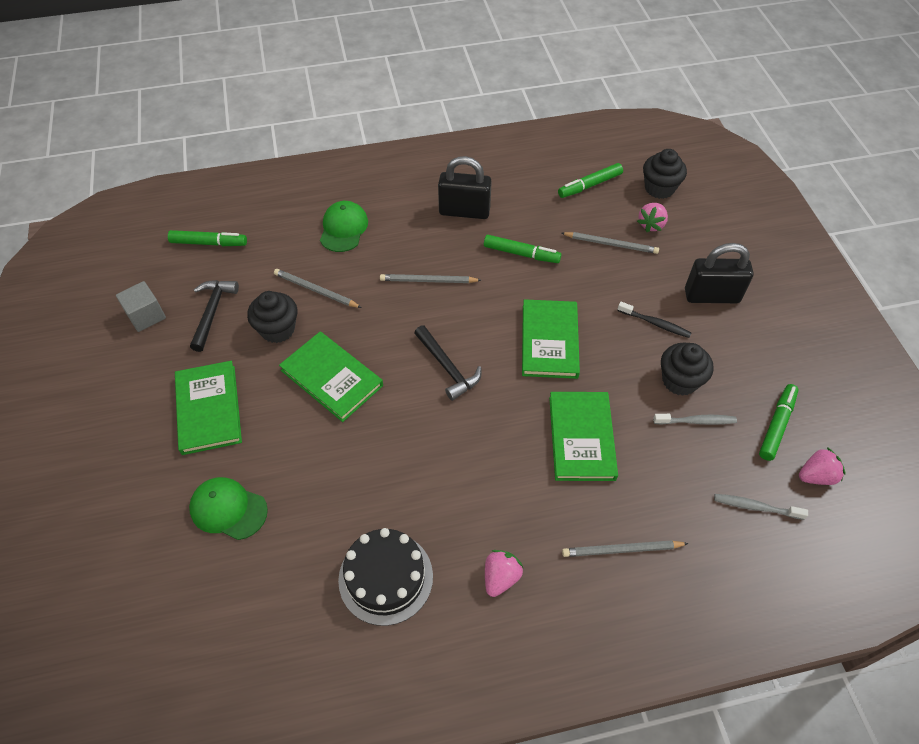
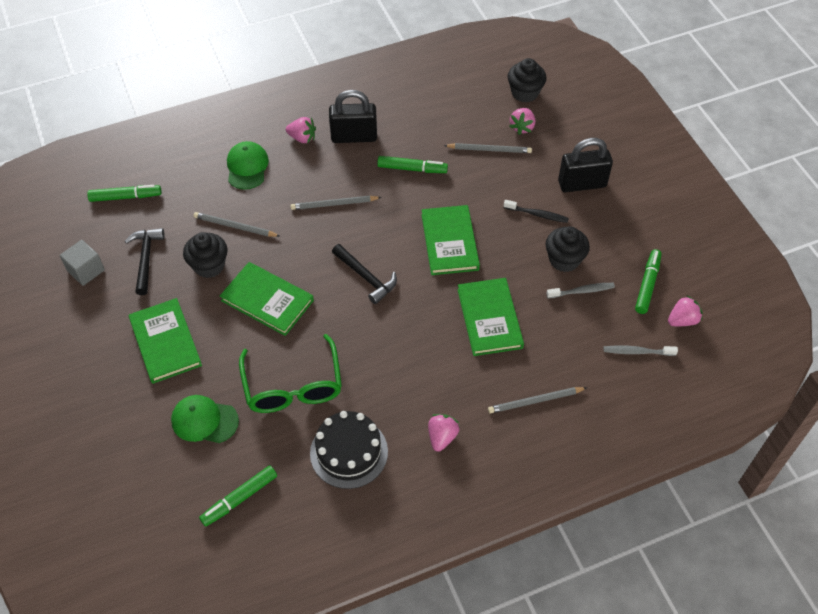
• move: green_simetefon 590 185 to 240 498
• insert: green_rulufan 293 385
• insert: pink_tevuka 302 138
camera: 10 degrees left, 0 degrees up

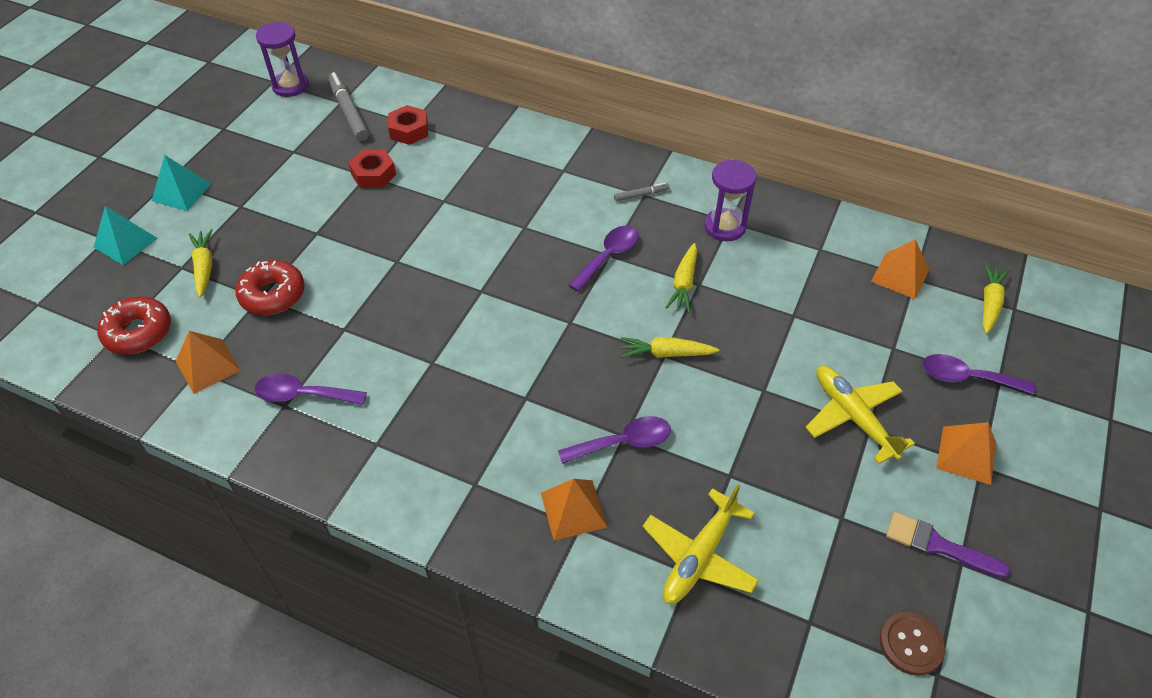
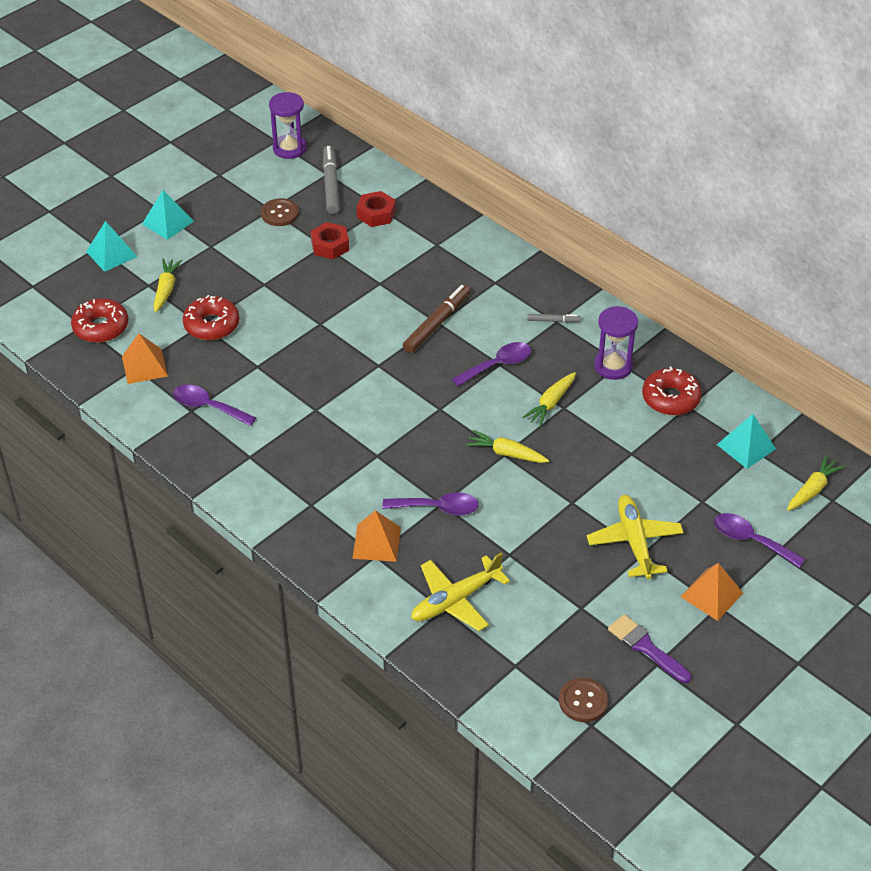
• recolor: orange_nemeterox 900 275 to turquoise_nemeterox 746 446
• insert: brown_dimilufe 280 213
• insert: brown_simetefon 437 323
• insert: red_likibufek 670 398
camera: 20 degrees right, 5 degrees down

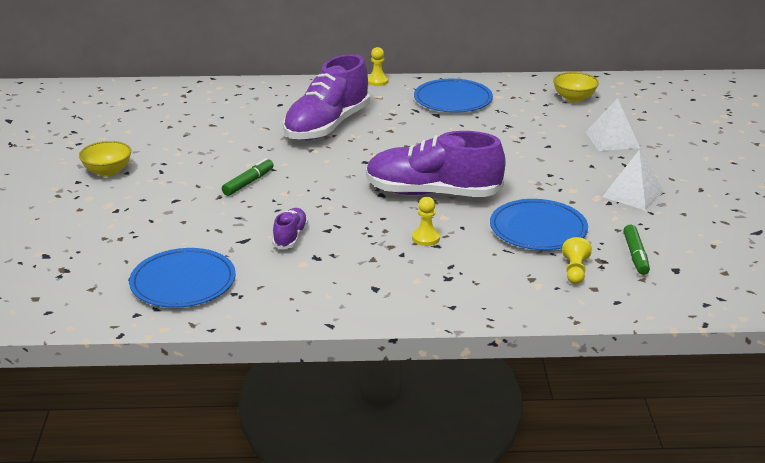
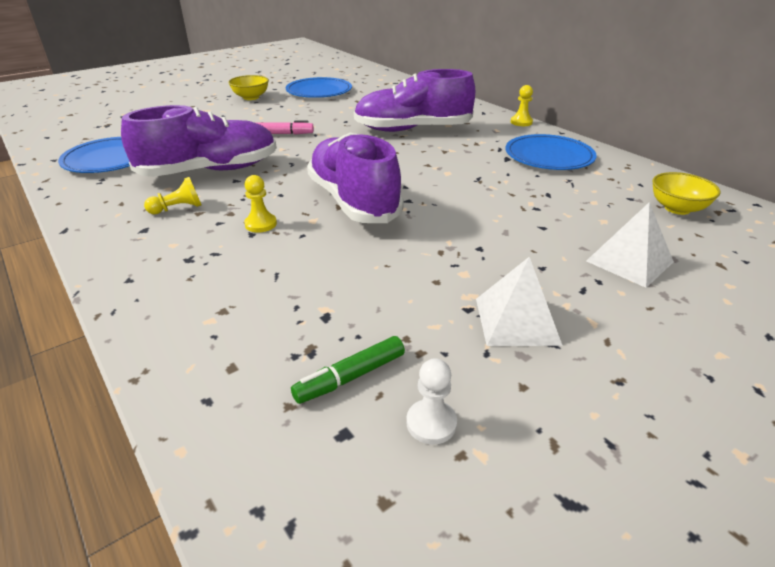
• recolor: green_simetefon 248 183 to pink_simetefon 283 134
• resize: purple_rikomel 290 237 = 210 171 x2.20
• move: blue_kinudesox 538 229 to 319 91
• move: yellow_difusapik 575 271 to 178 208
• insert: white_difusapik 431 423
camera: 55 degrees right, 5 degrees up

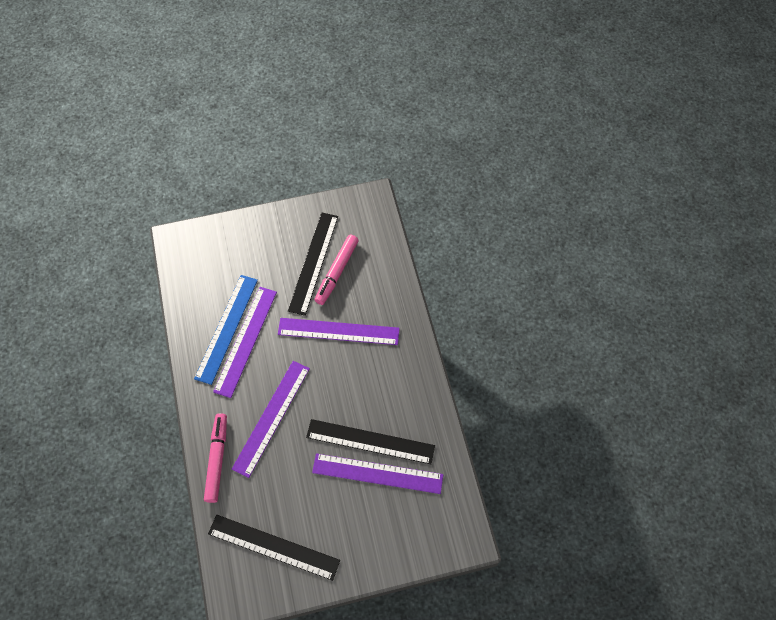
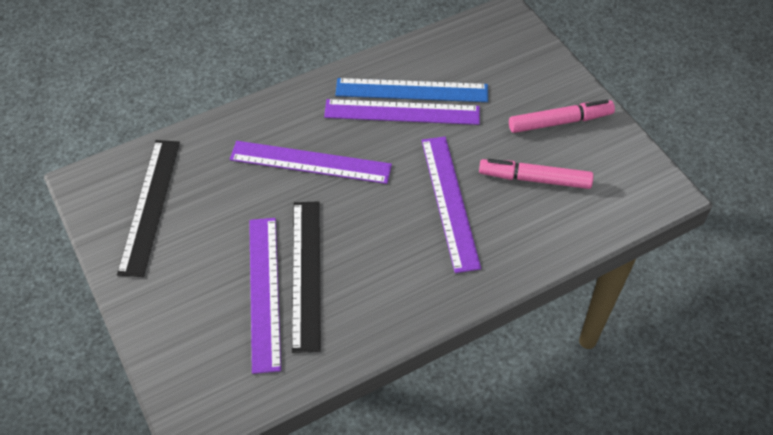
• move: pink_simetefon 217 459 to 560 122
• delete: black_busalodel 313 262
camera: 75 degrees right, 10 degrees down

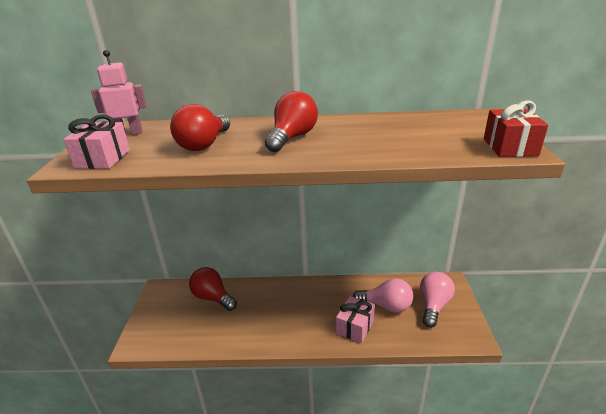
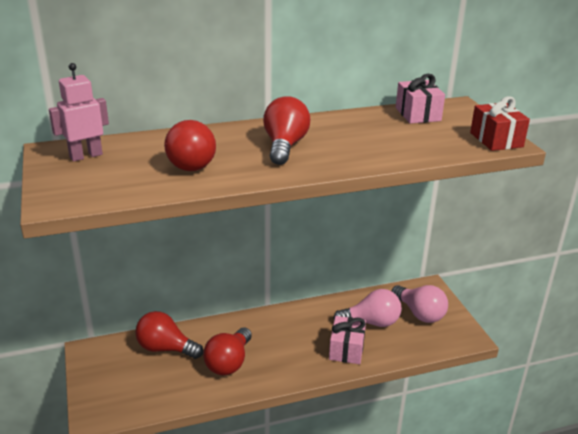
• move: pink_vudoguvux 103 159 to 418 114
• rotate: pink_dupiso 433 305 = 419 313 135 degrees clockwise
• insert: red_dupiso 229 362
camera: 20 degrees left, 0 degrees up

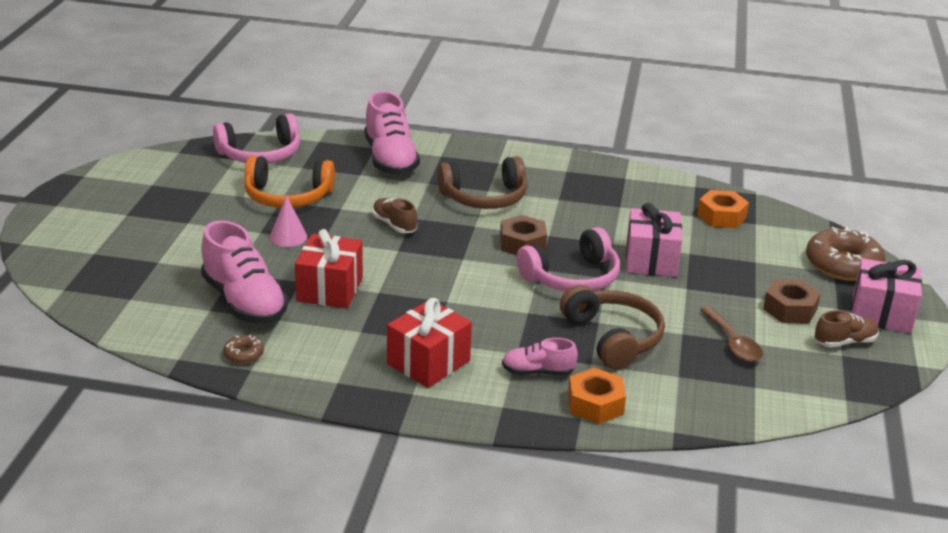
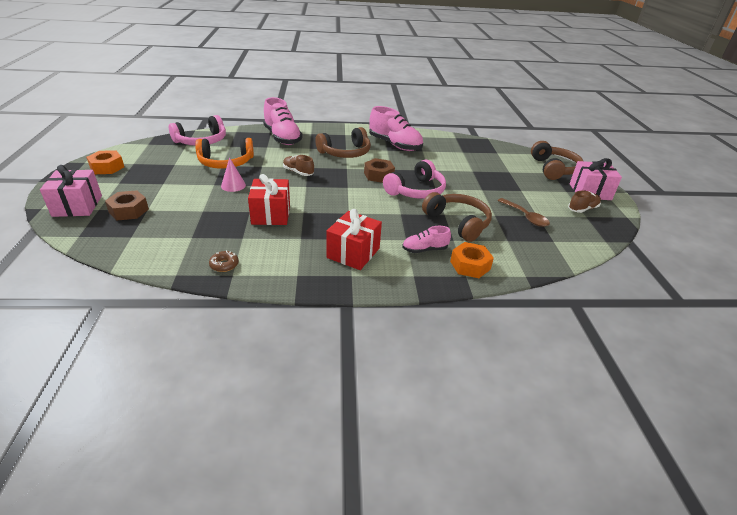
• move: pink_rikomel 244 302 to 395 145
• move: pink_vudoguvux 651 260 to 77 206
• move: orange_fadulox 721 216 to 107 167
• move: brown_fadulox 790 309 to 129 211
• replace: brown_likibufek 843 265 to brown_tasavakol 553 169
camera: 15 degrees left, 5 degrees up

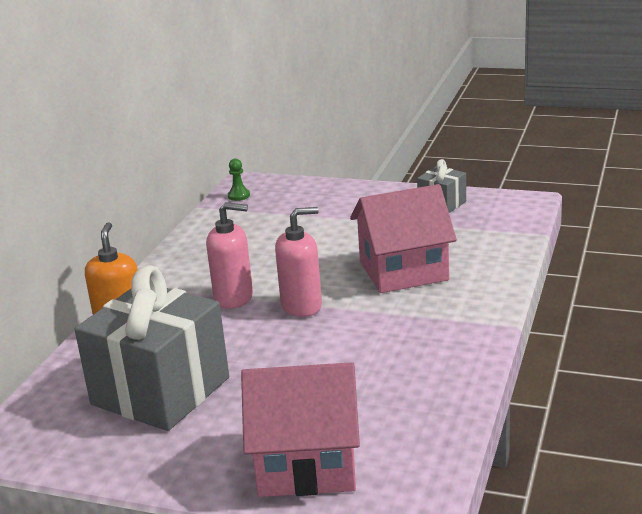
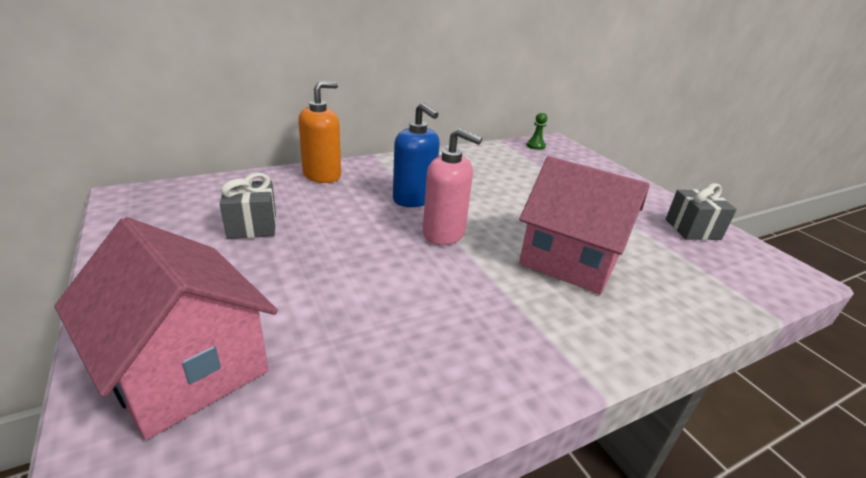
• resize: grey_vudoguvux 160 391 = 252 226 x0.47
• recolor: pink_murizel 234 298 to blue_murizel 414 199
camera: 40 degrees right, 5 degrees up

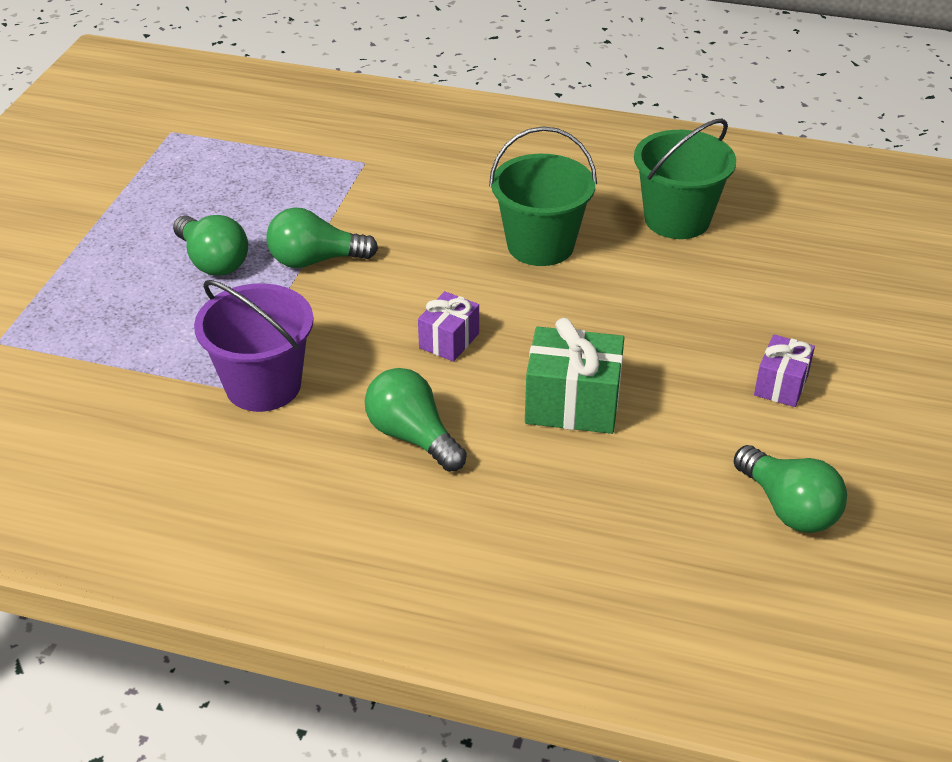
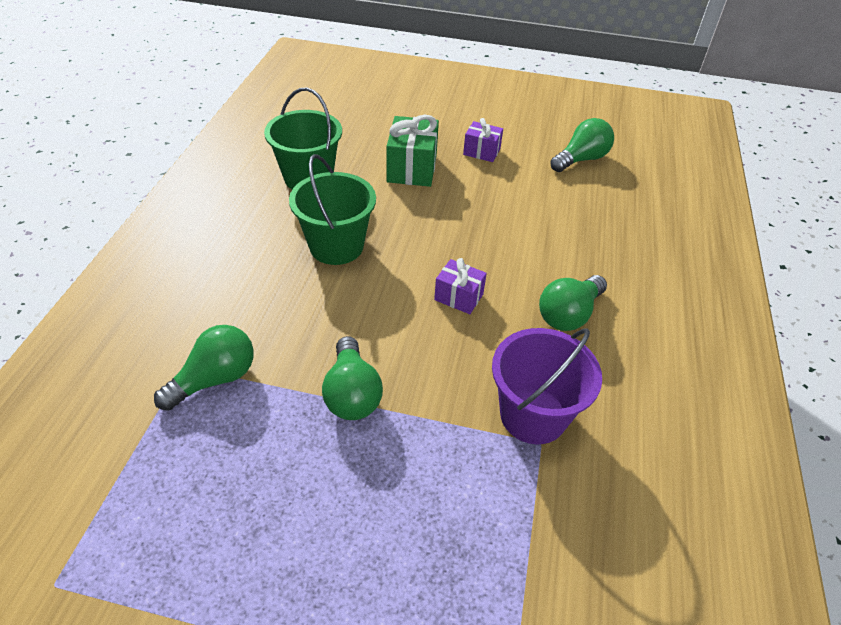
• move: green_dupiso 213 261 to 215 379
• move: green_vudoguvux 572 404 to 412 168
camera: 95 degrees left, 5 degrees up

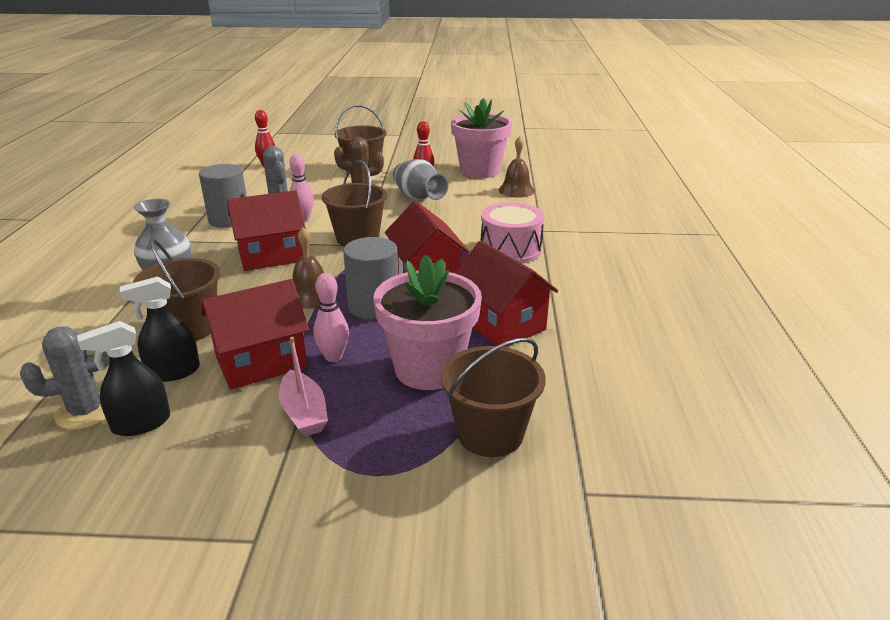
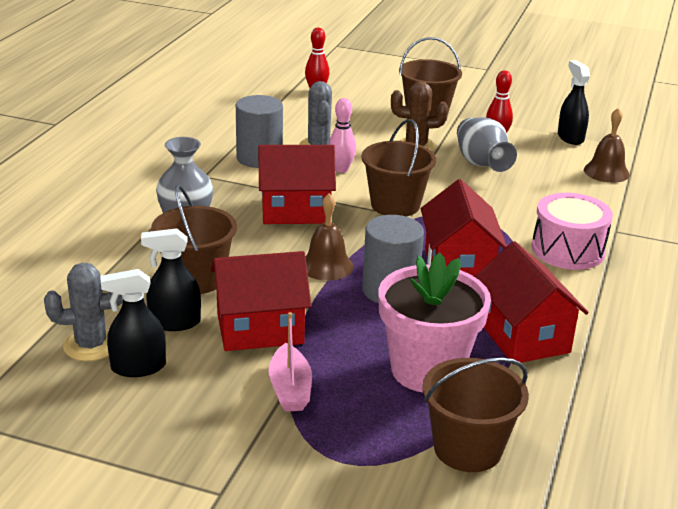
• delete: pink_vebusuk 333 357
• replace: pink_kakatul 480 171 to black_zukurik 570 137
camera: 15 degrees right, 0 degrees up

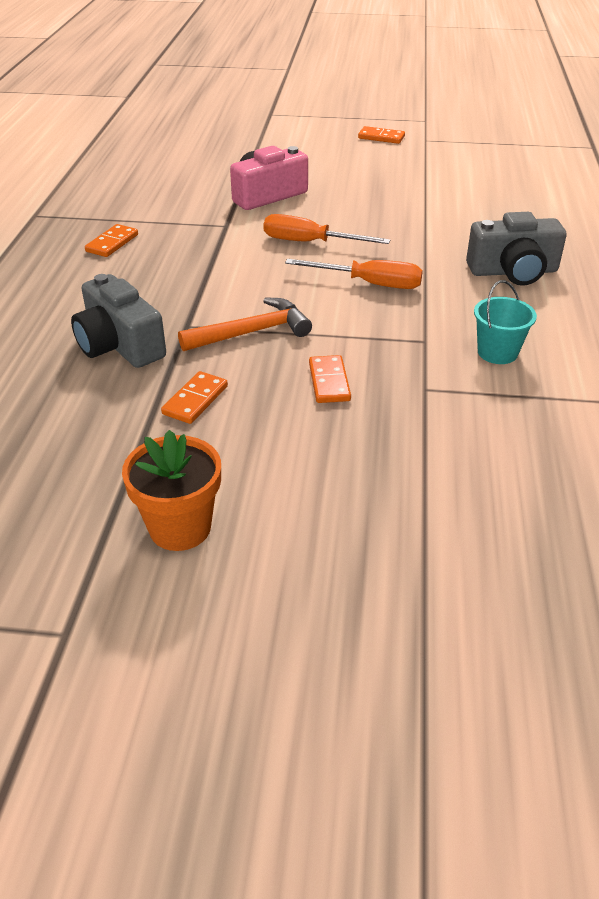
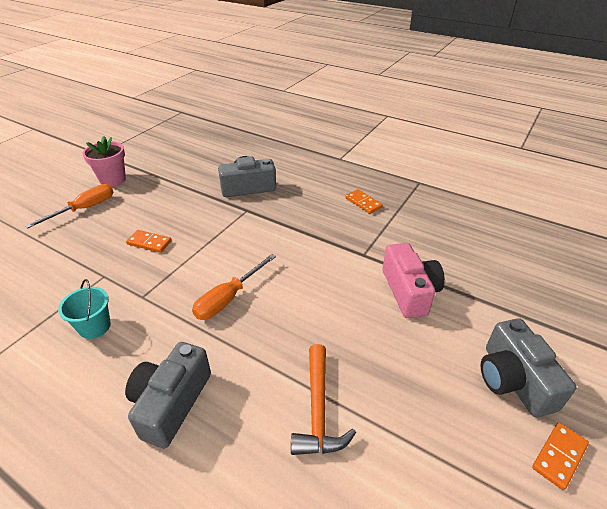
• recolor: orange_kakatul 180 528 to pink_kakatul 113 180
• delete: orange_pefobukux 195 400
• move: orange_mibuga 251 332 to 318 409
• move: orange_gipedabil 310 242 to 84 209
• insert: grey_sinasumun 513 380
camera: 115 degrees right, 0 degrees up

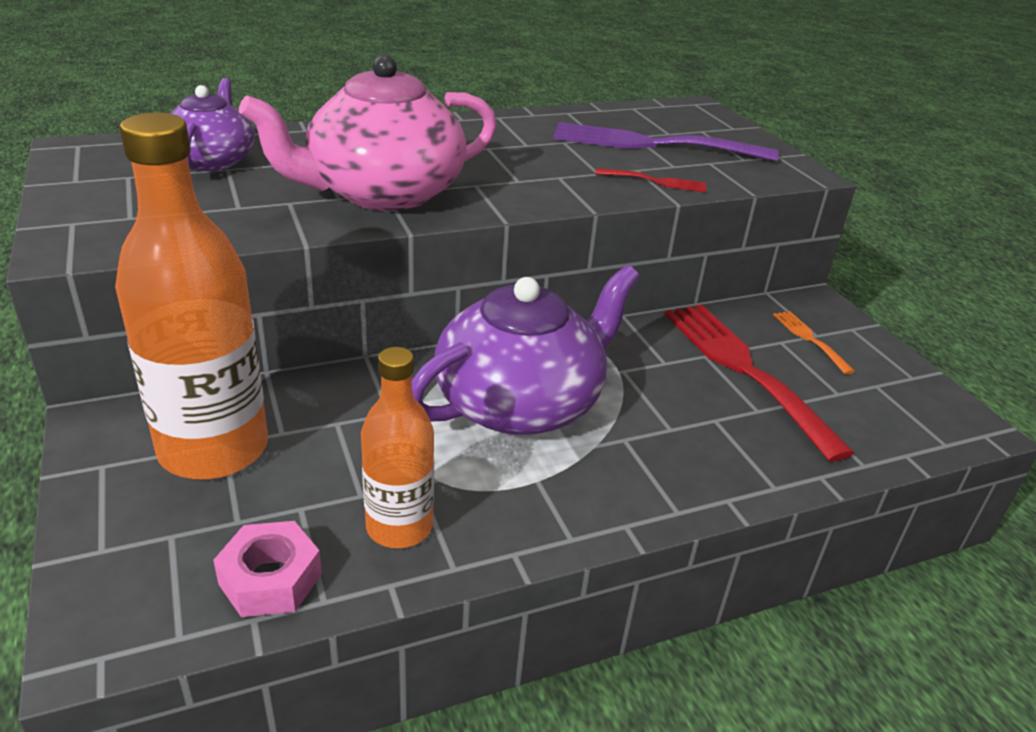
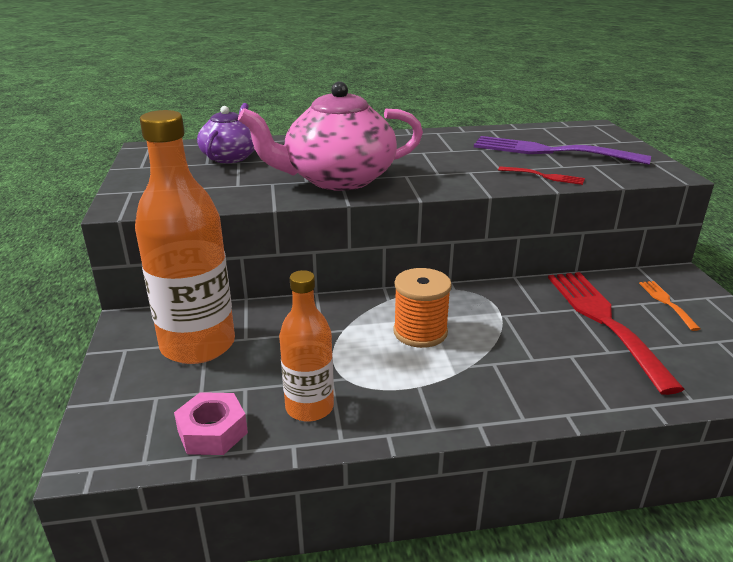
• replace: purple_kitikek 521 403 to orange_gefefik 420 332
camera: 15 degrees right, 5 degrees down

